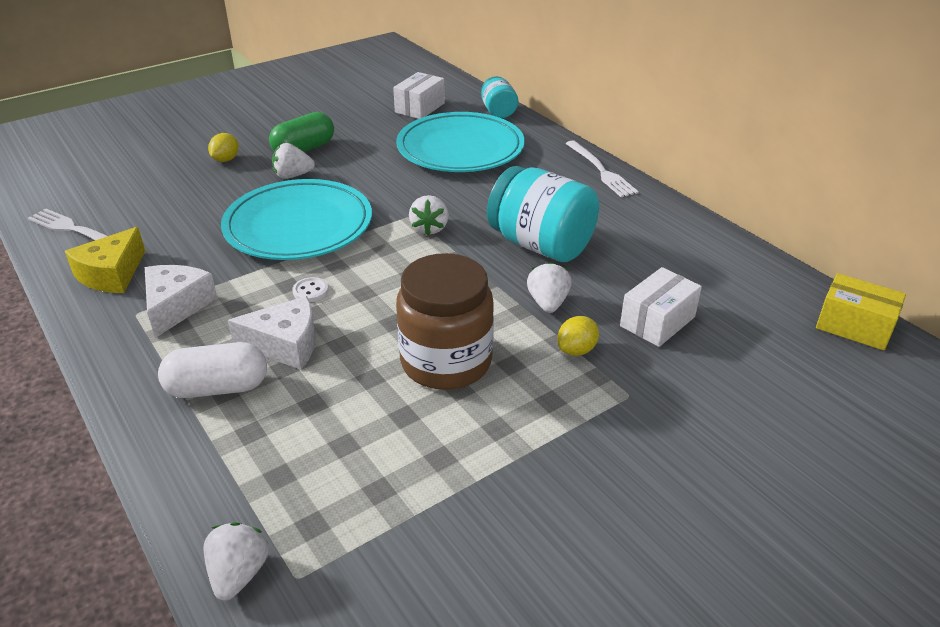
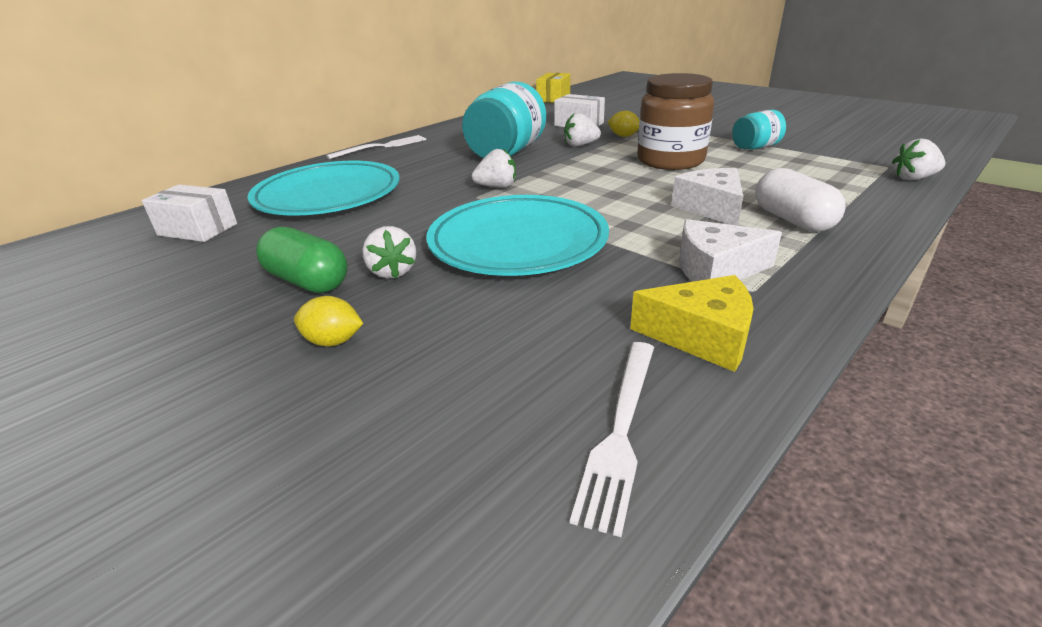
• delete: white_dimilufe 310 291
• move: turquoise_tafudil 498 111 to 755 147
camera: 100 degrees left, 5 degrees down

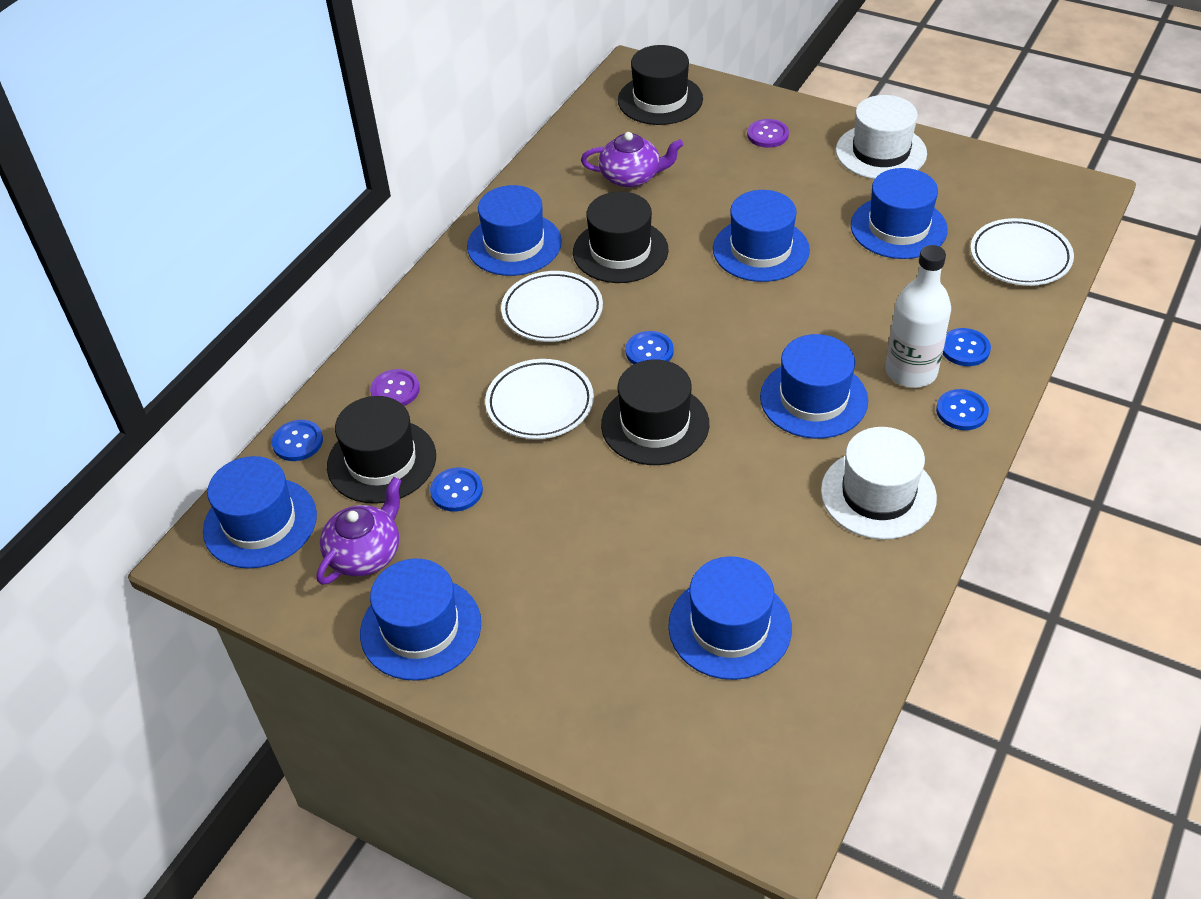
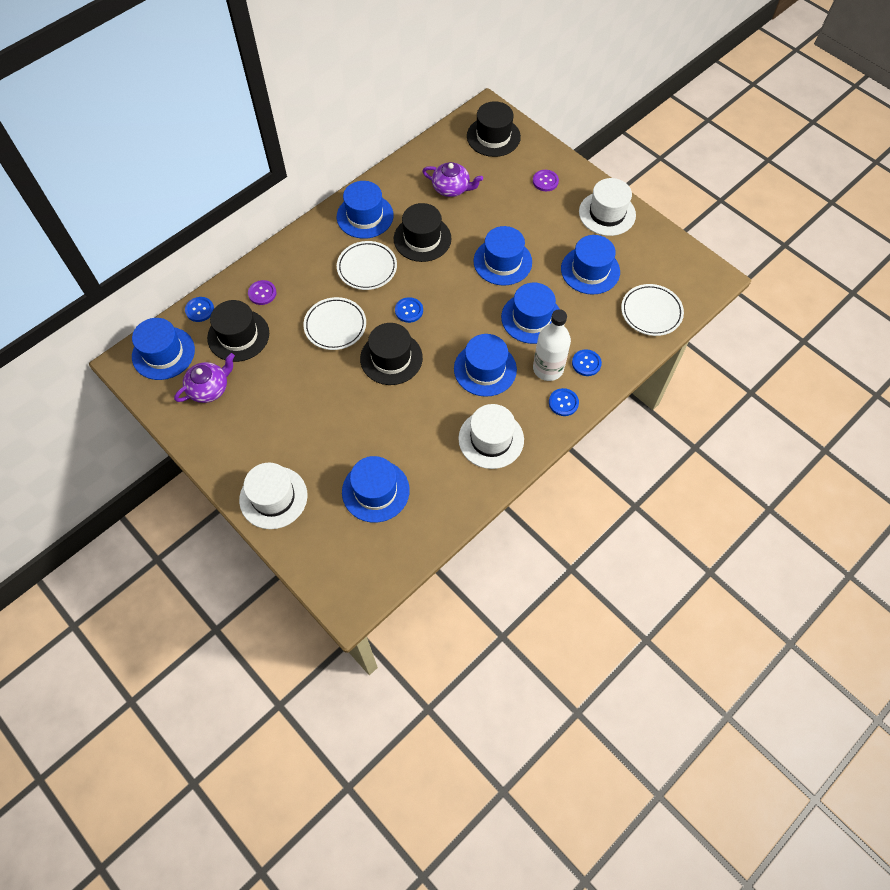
• move: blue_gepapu 421 628 to 531 318
• delete: blue_dimilufe 456 491
• insert: white_gepapu 273 497
camera: 15 degrees right, 15 degrees up

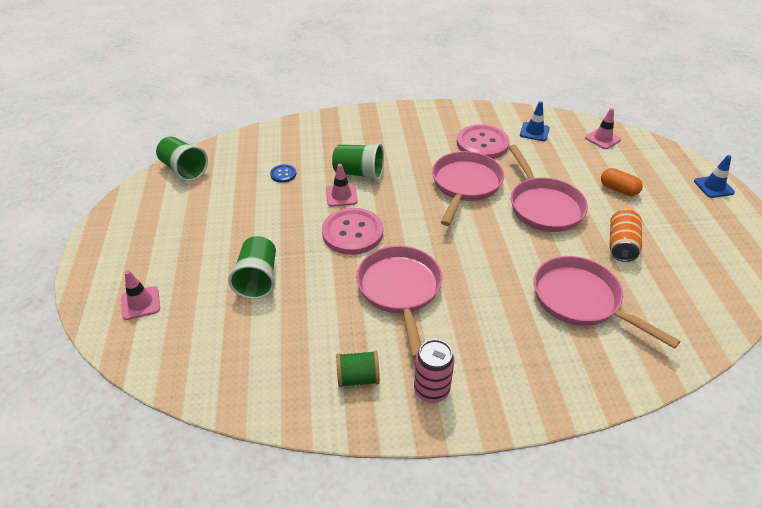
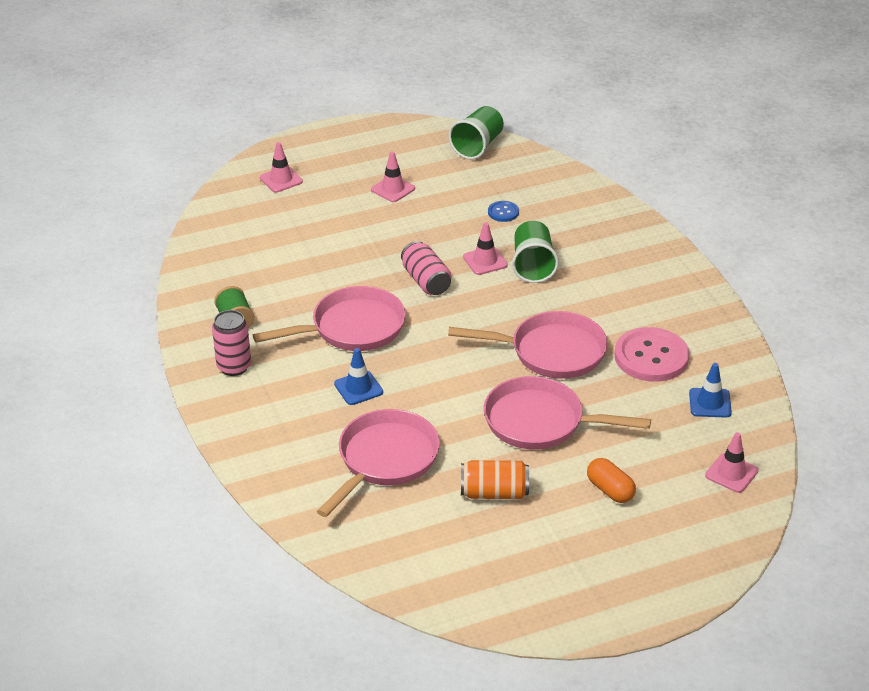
• delete: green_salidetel 258 279
• replace: pink_dimilufe 352 233 to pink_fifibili 426 281
• rotate: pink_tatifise 543 206 = 540 422 45 degrees clockwise
• rotate: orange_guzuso 618 190 = 610 490 60 degrees counterclockwise
• move: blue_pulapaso 713 187 to 358 388
• insert: pink_pulapaso 393 189
camera: 75 degrees right, 5 degrees down

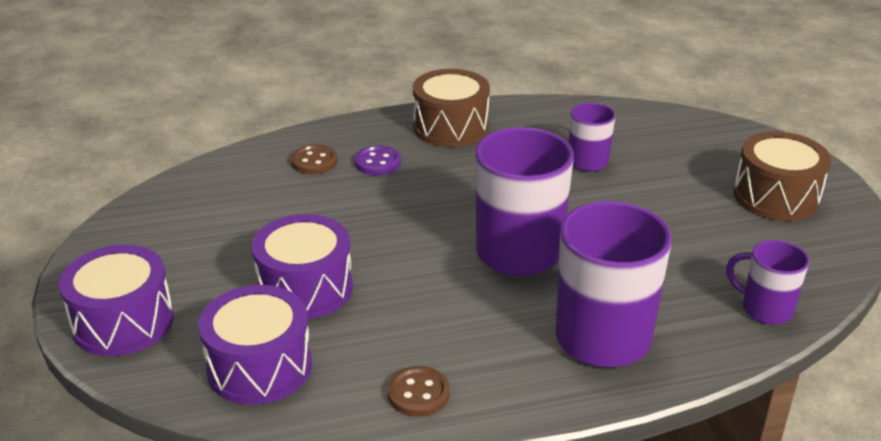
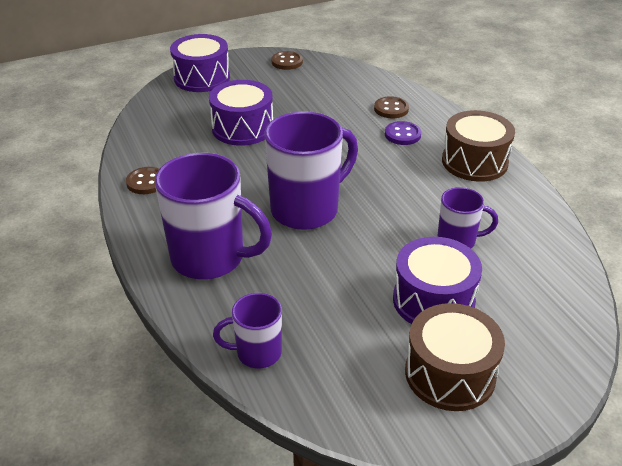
• move: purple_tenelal 259 367 to 433 300
• rotate: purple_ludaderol 765 309 = 257 353 120 degrees counterclockwise
• insert: brown_dimilufe 287 62
camera: 80 degrees right, 5 degrees up

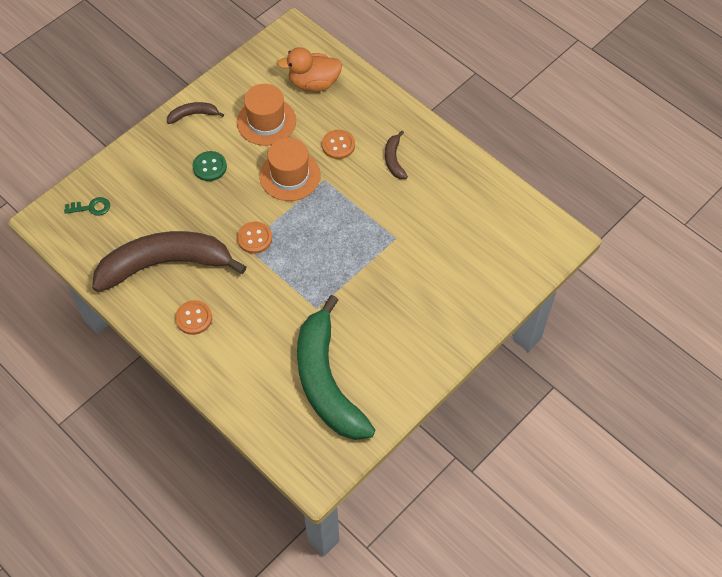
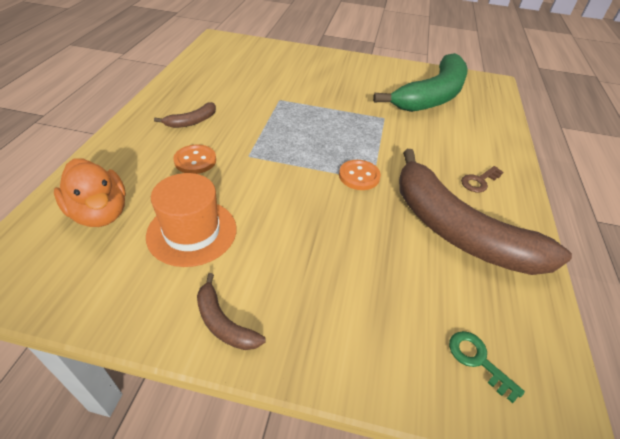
• replace: orange_dimilufe 194 318 to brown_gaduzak 479 181
• delete: green_dimilufe 209 167
• delete: orange_gepapu 290 175
camera: 125 degrees left, 15 degrees down

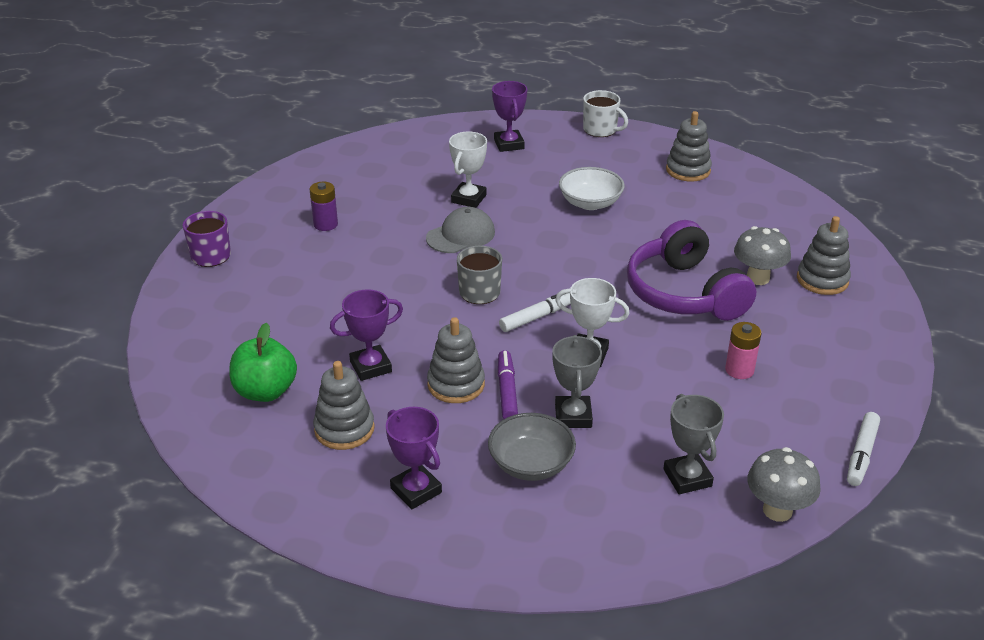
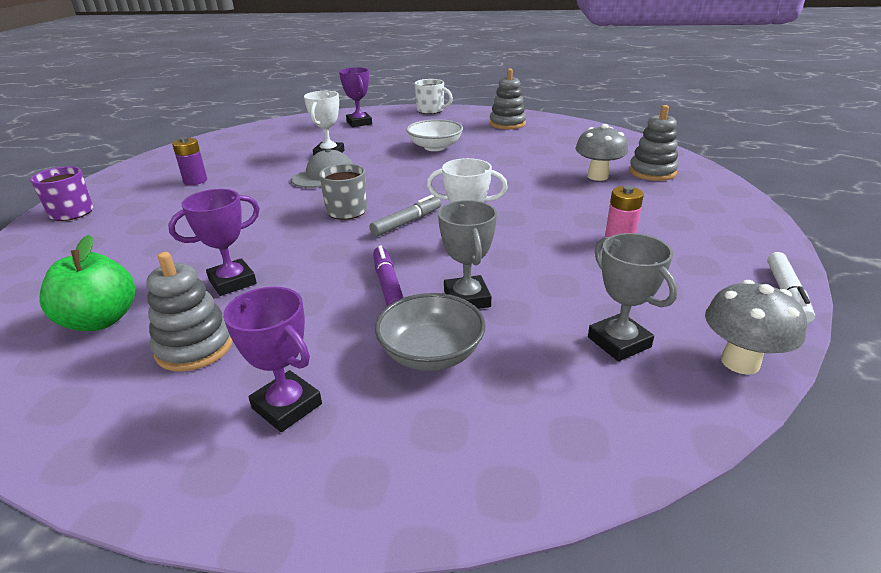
• delete: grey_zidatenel 456 384
• recolor: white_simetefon 537 317 to grey_simetefon 407 222
• delete: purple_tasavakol 685 293
camera: 10 degrees left, 5 degrees down

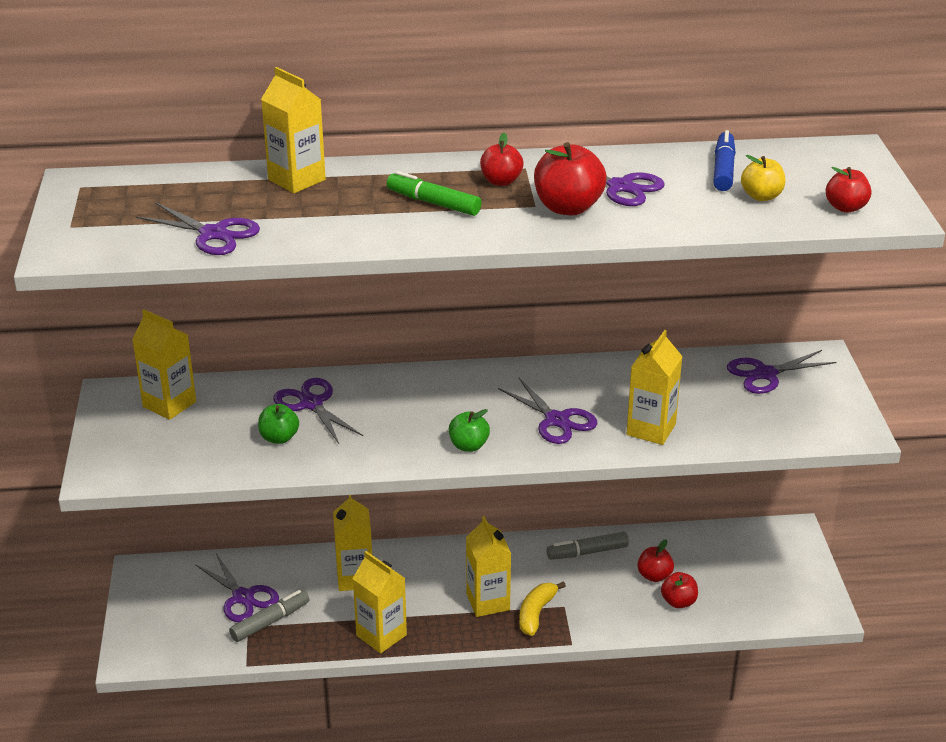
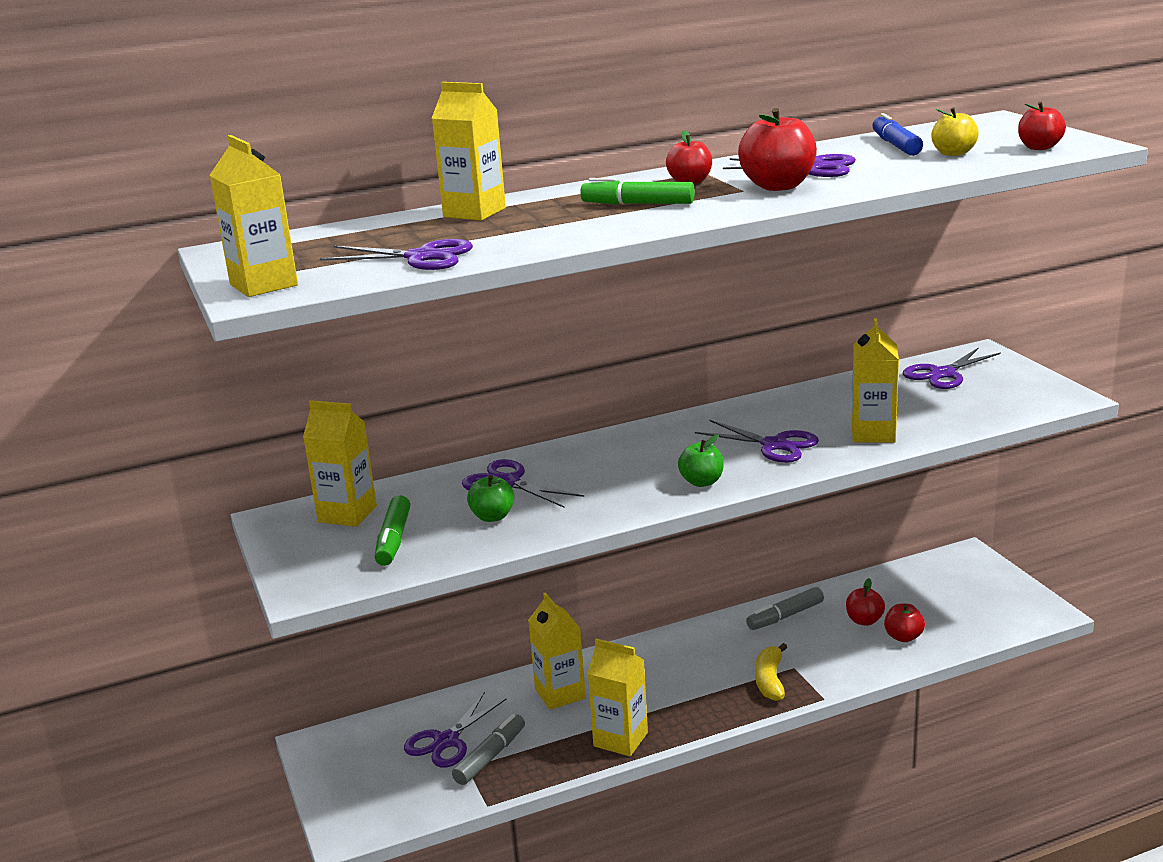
• rotate: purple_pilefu 243 597 = 446 741 90 degrees clockwise
• move: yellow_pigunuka 488 602 to 263 285
• insert: green_simetefon 393 540
camera: 15 degrees left, 10 degrees down

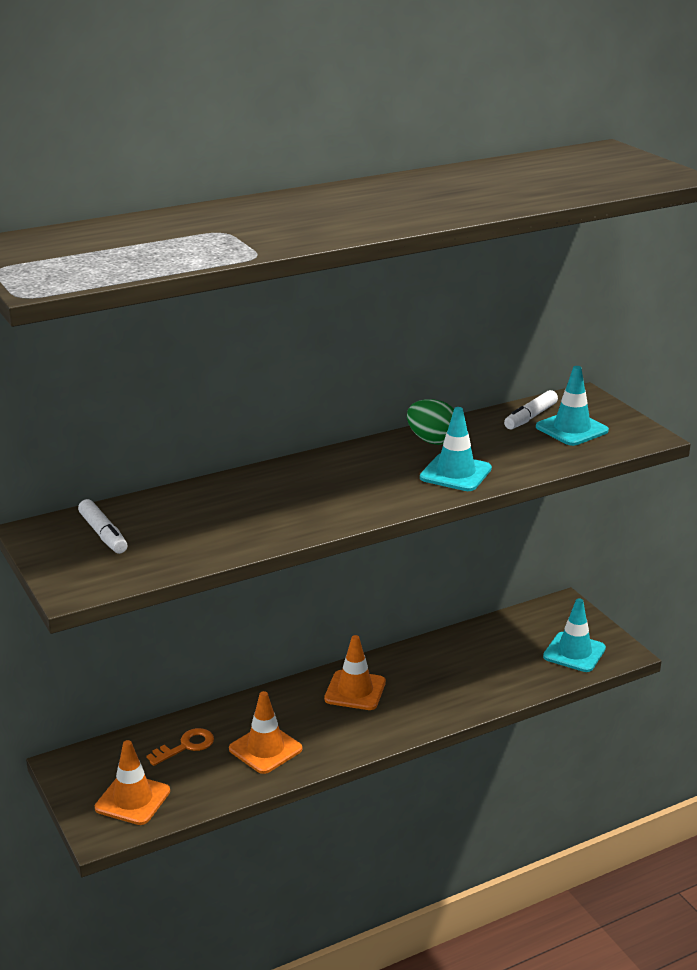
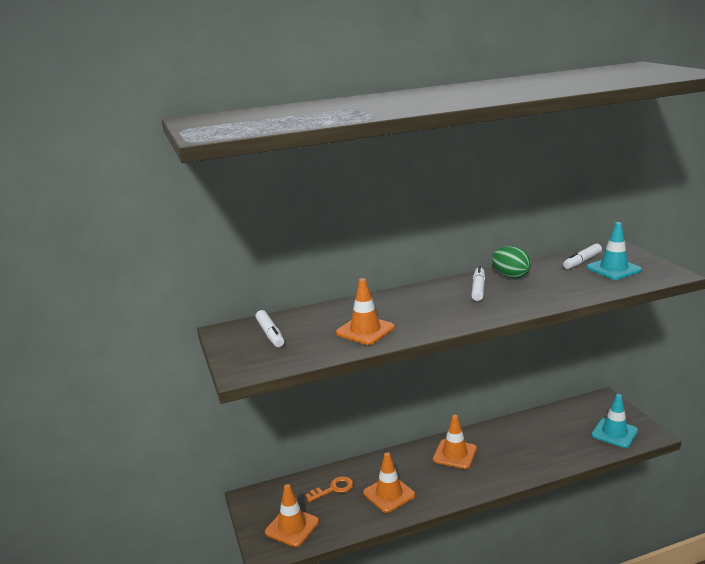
• delete: turquoise_pulapaso 455 473
• insert: orange_pulapaso 365 330
• insert: white_simetefon 478 289
camera: 10 degrees right, 5 degrees down

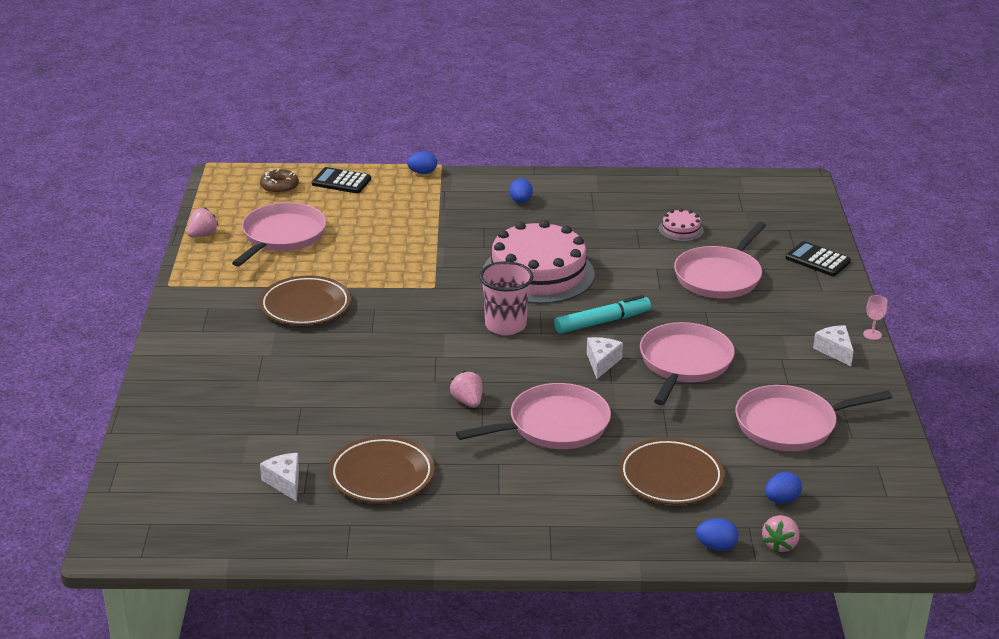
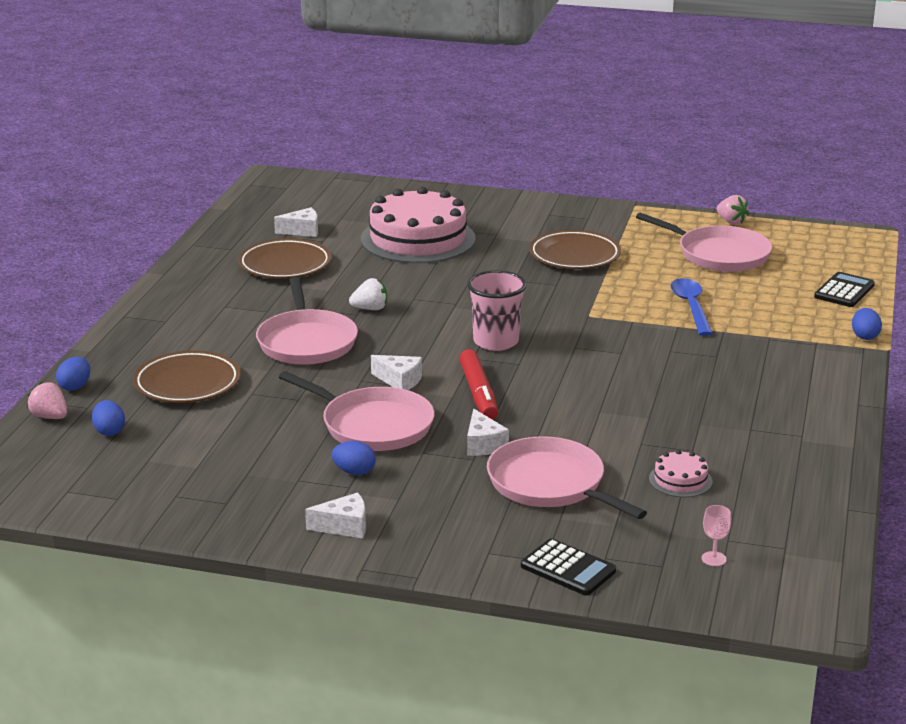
• delete: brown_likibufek 279 187
• recolor: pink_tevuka 467 401 to white_tevuka 370 309
• move: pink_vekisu 538 273 to 418 239
• move: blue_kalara 520 201 to 354 472
• recolor: turquoise_simetefon 602 322 to red_simetefon 478 393
• delete: pink_tatifise 790 424
• rotate: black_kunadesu 817 260 = 568 568 75 degrees clockwise
• move: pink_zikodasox 872 334 to 713 559
• insert: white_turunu 483 445
• insert: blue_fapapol 691 307
camera: 105 degrees right, 5 degrees down

